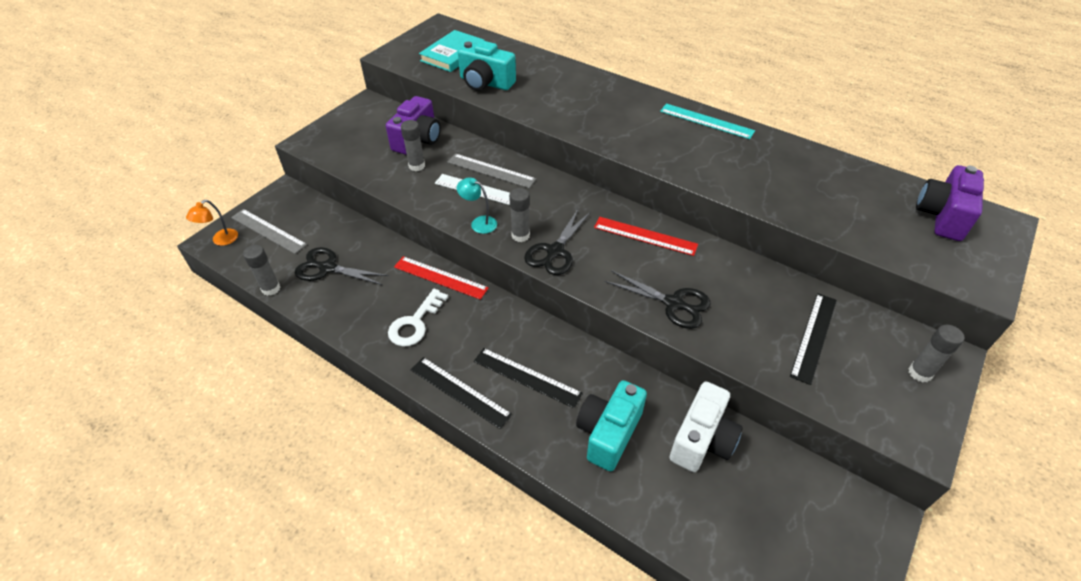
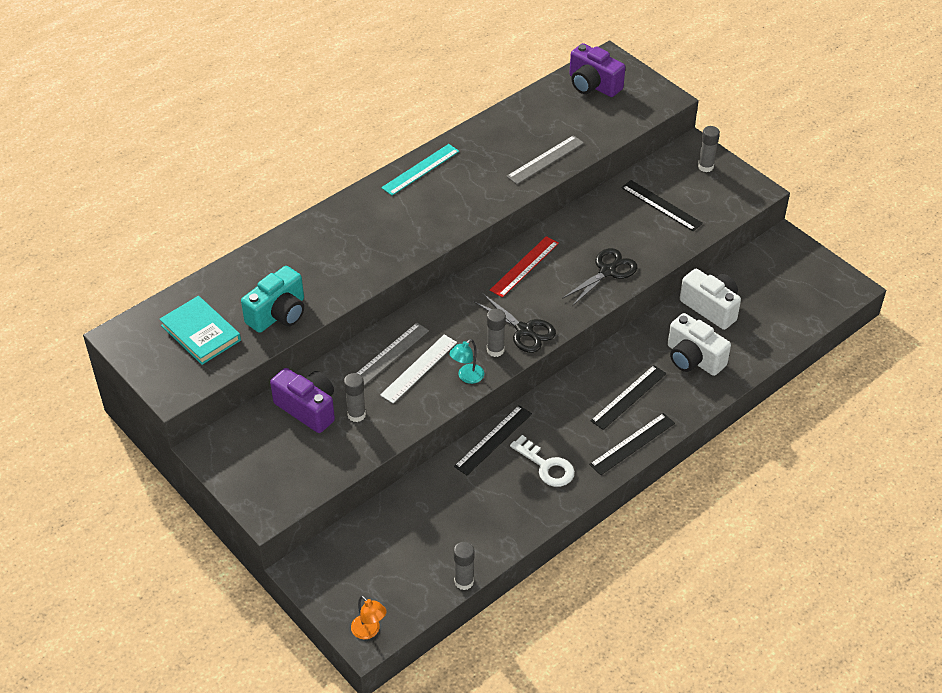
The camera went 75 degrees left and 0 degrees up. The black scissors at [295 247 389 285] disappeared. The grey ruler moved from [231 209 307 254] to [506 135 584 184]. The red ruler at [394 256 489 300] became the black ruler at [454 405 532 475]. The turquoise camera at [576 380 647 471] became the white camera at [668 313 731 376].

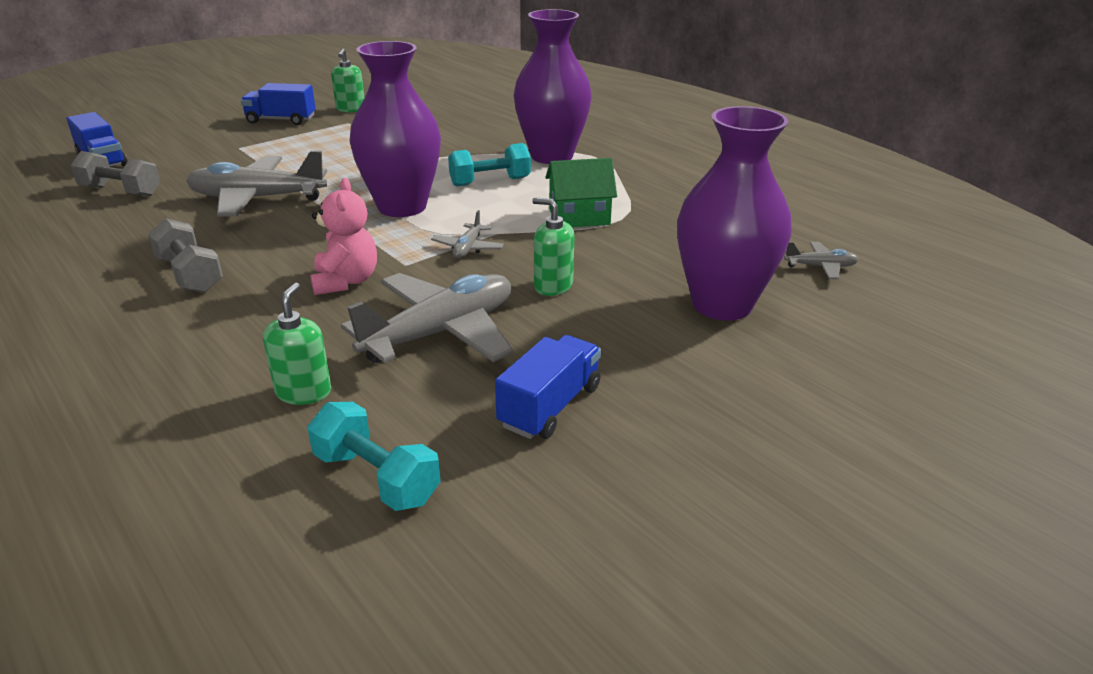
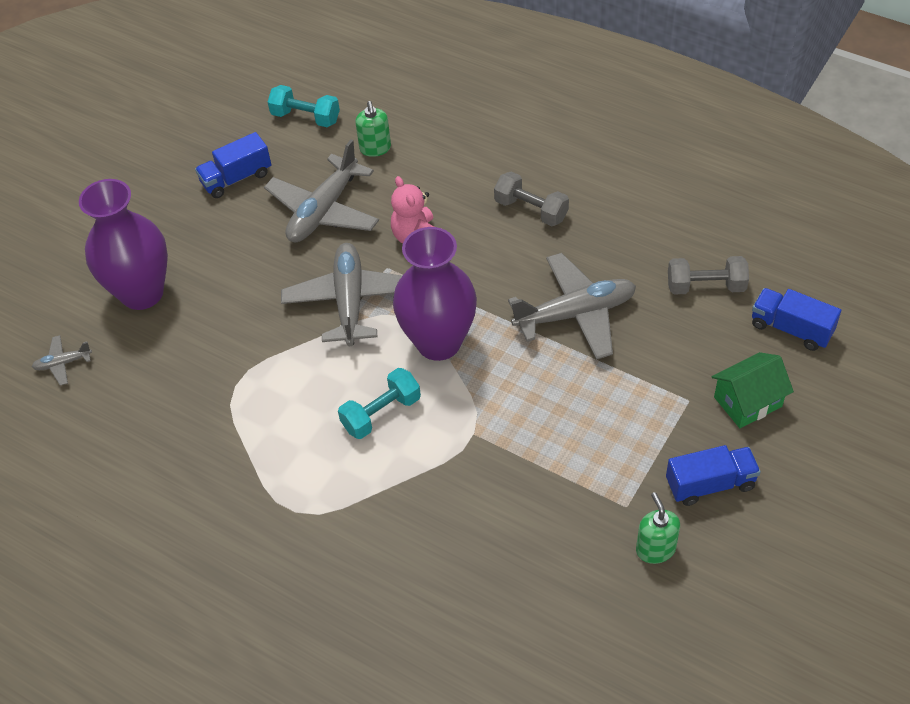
The camera went 165 degrees right and 20 degrees up. The purple vase at [514 9 592 164] disappeared. The green soap dispenser at [532 198 575 296] disappeared. The green house moved from [545 158 617 227] to [711 352 794 428]. The blue truck at [495 335 601 439] turned 45 degrees clockwise. The grey plane at [431 210 504 258] changed to 2.19 times the size.

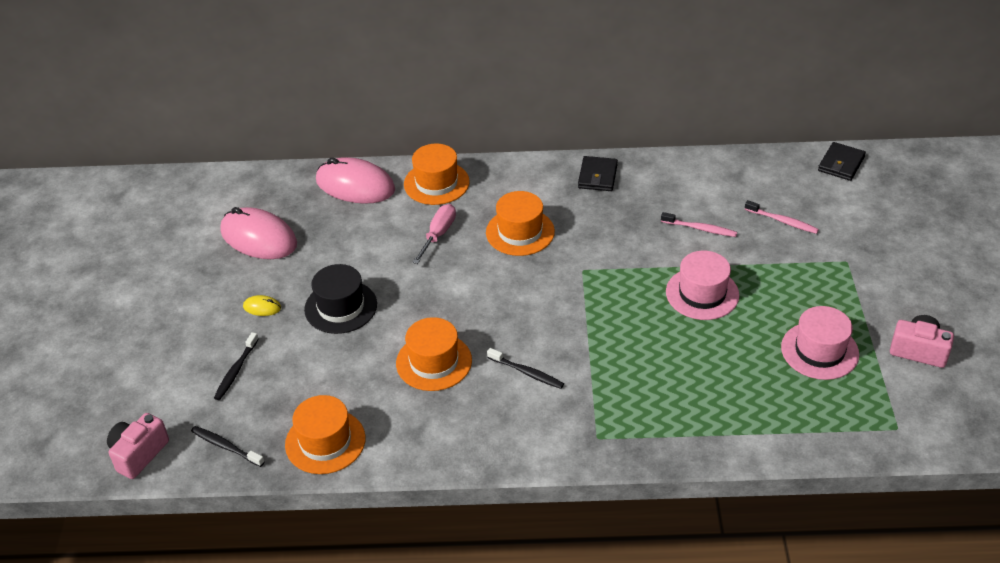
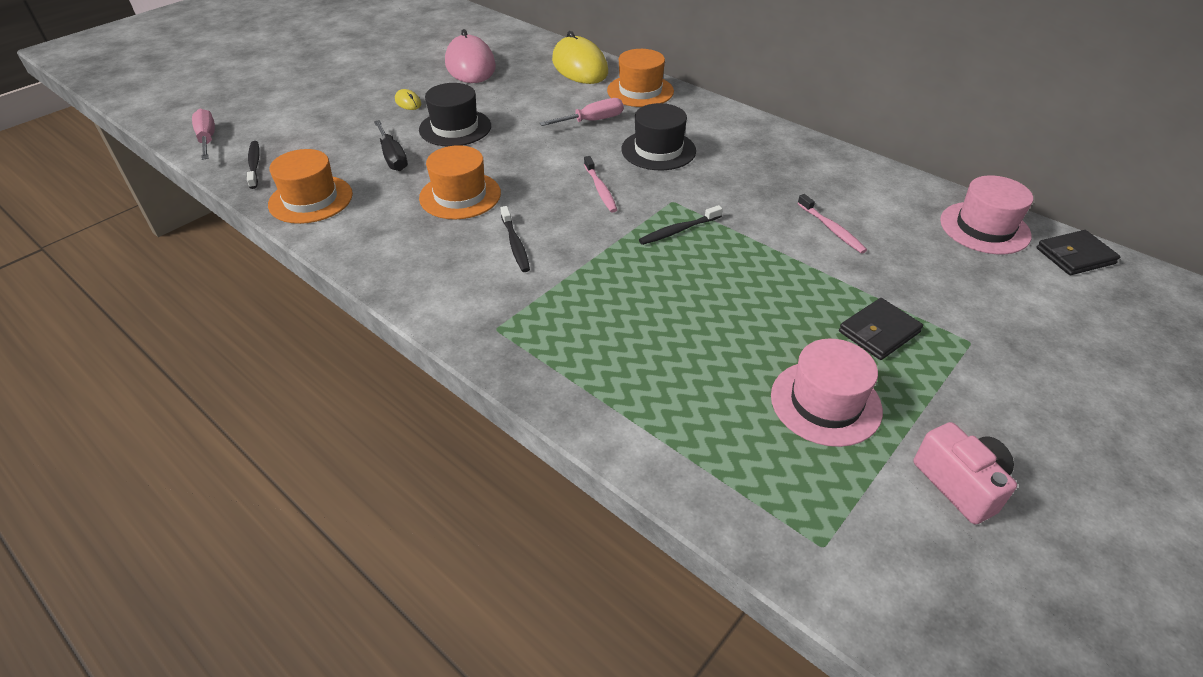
The camera went 40 degrees right and 0 degrees up. The black screwdriver at [374 120 408 171] appeared. The black toothbrush moved from [214 332 259 400] to [639 205 723 245]. The black wallet moved from [578 156 618 191] to [839 298 923 360]. The pink hat moved from [666 251 739 320] to [940 175 1033 254]. The pink toothbrush moved from [745 200 819 234] to [584 156 617 213]. The pink camera at [107 413 169 479] was replaced by the pink screwdriver at [192 109 215 160]. The pink mouse at [316 157 395 204] became the yellow mouse at [552 31 608 84]. The orange hat at [486 191 555 256] became the black hat at [621 103 696 170].

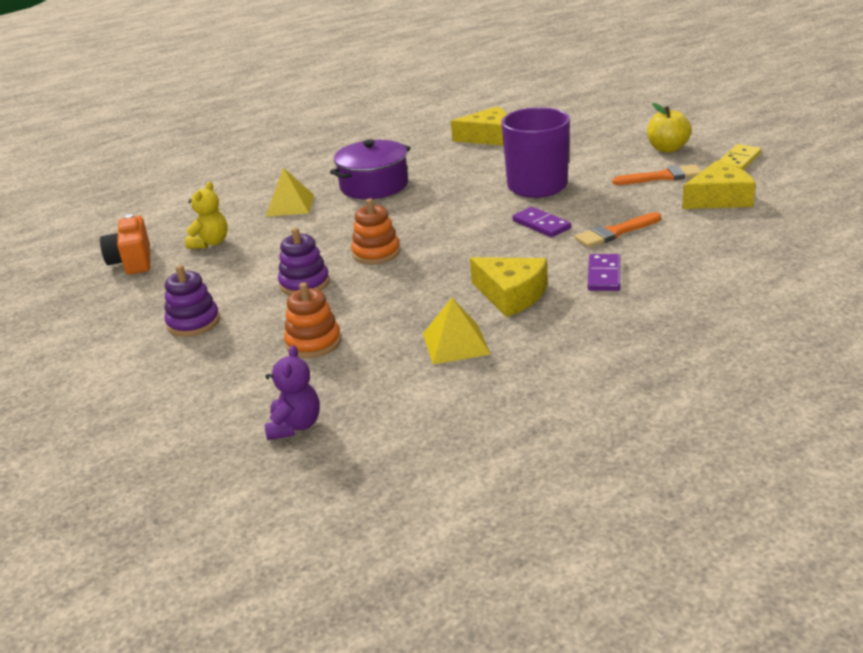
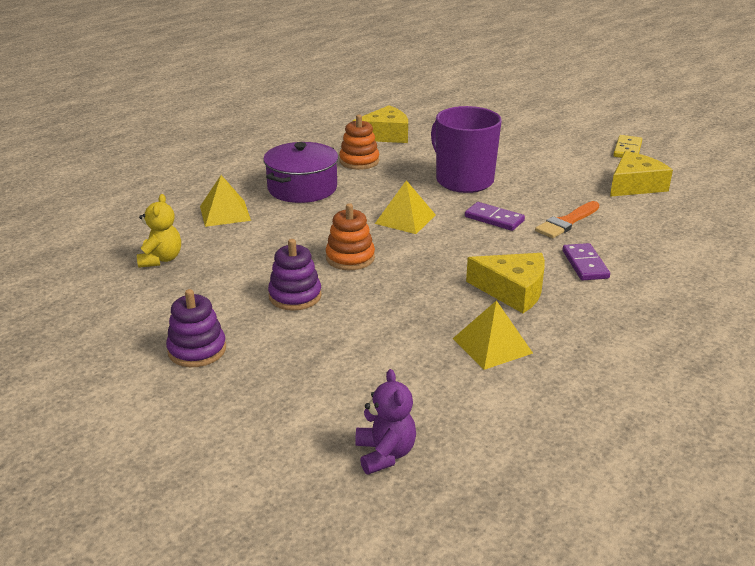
The camera went 20 degrees left and 0 degrees up. The orange camera at [100 214 150 275] disappeared. The orange brush at [612 164 702 185] disappeared. The yellow apple at [647 103 692 153] disappeared. The yellow pyramid at [375 180 436 234] appeared. The orange stacking toy moved from [284 282 341 358] to [339 115 379 170].

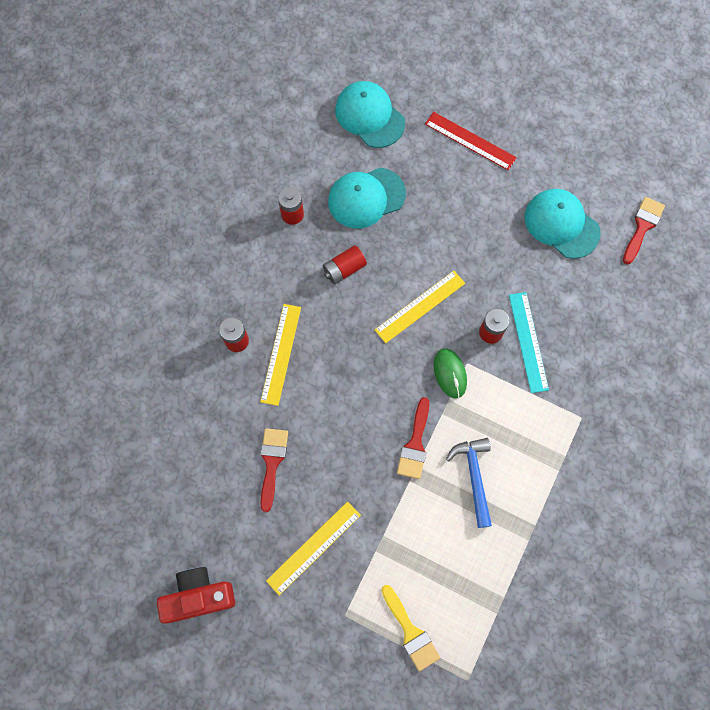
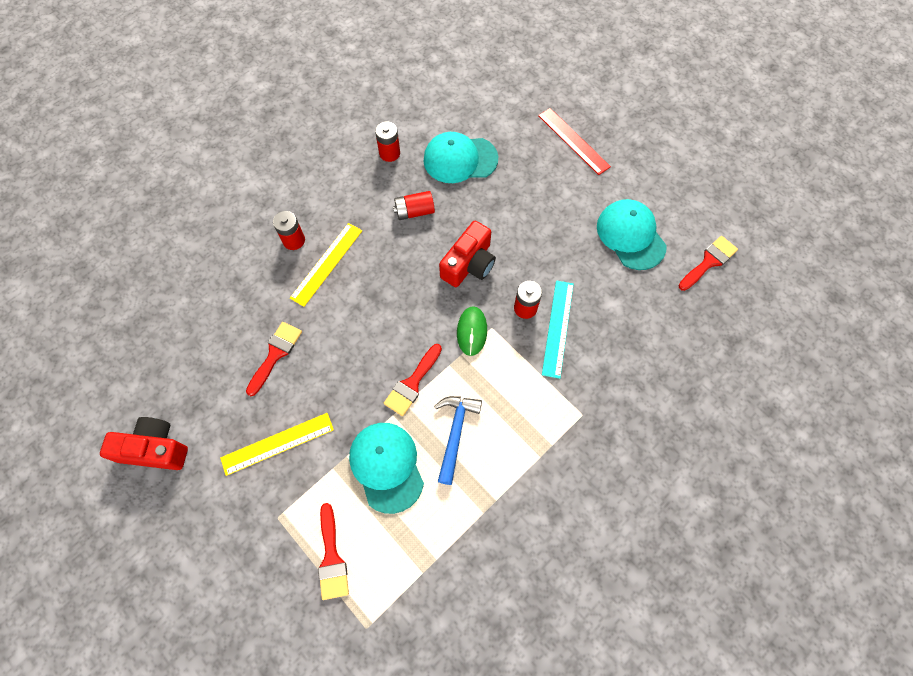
The camera went 20 degrees right and 5 degrees down. The turquoise cap moved from [335 81 405 148] to [349 423 424 514]. The yellow ruler at [375 271 465 343] was replaced by the red camera at [439 221 496 287]. The yellow brush at [381 585 440 672] became the red brush at [318 503 349 600].

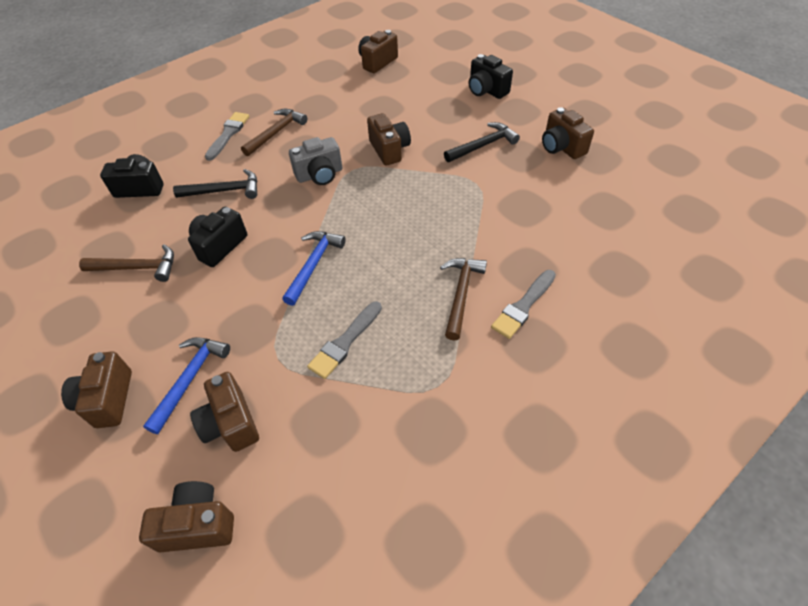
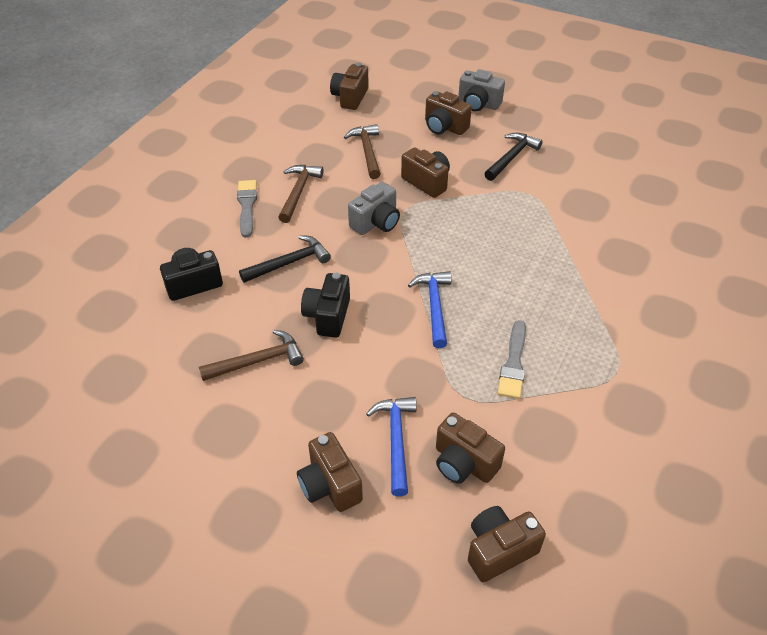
The camera went 25 degrees left and 5 degrees down. The grey brush at [491 270 556 339] disappeared. The brown hammer moved from [440 258 487 341] to [344 124 381 179]. The brown camera moved from [542 107 594 159] to [425 91 472 135]. The black camera at [468 54 513 99] became the grey camera at [458 69 505 112].

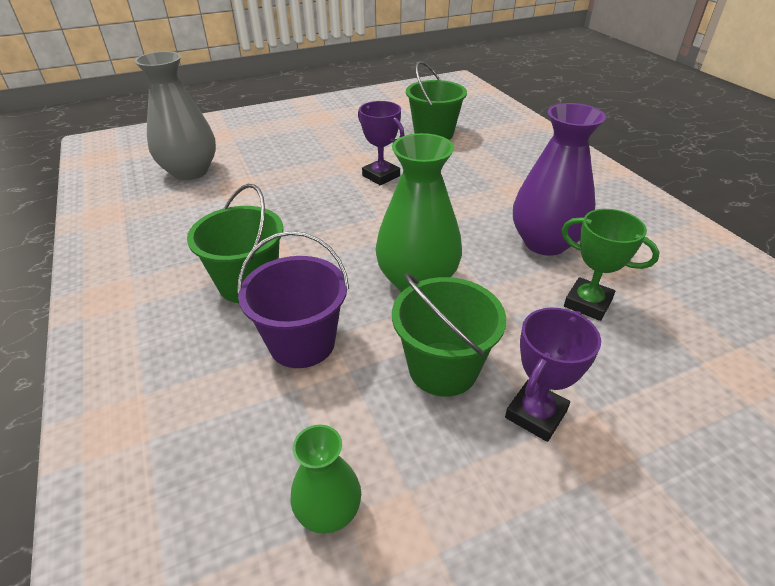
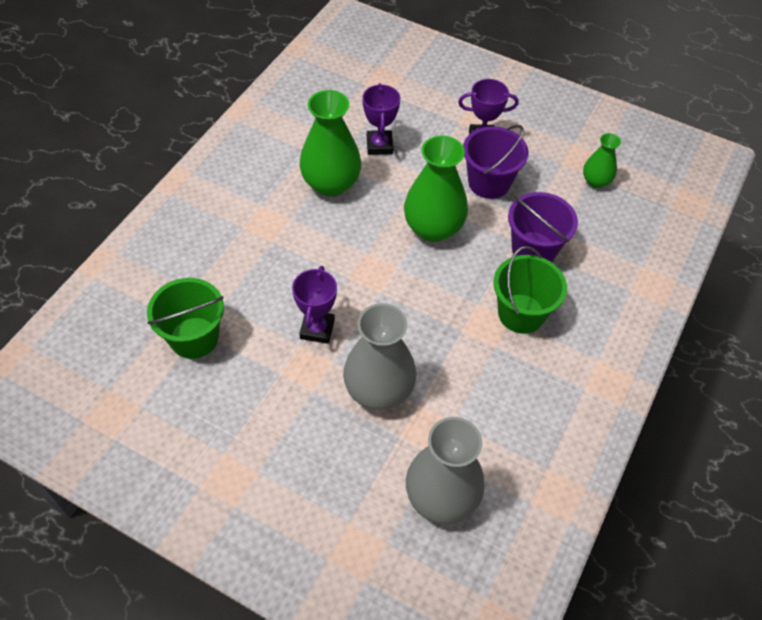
The camera went 130 degrees left and 15 degrees up. The grey vase at [343 303 416 410] appeared. The green bucket at [392 273 506 397] became the purple bucket at [463 125 529 199]. The purple vase at [513 103 606 256] became the green vase at [299 90 361 197]. The green trophy at [562 209 660 321] became the purple trophy at [362 83 400 155].

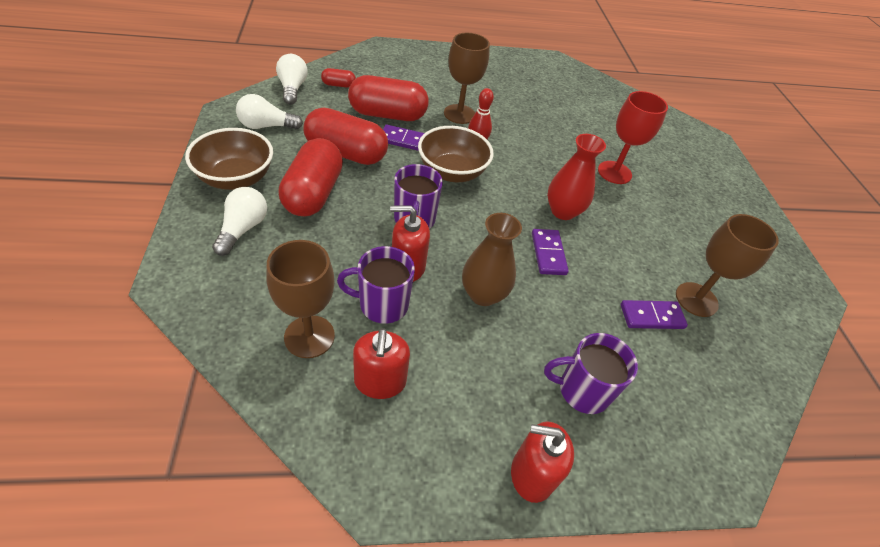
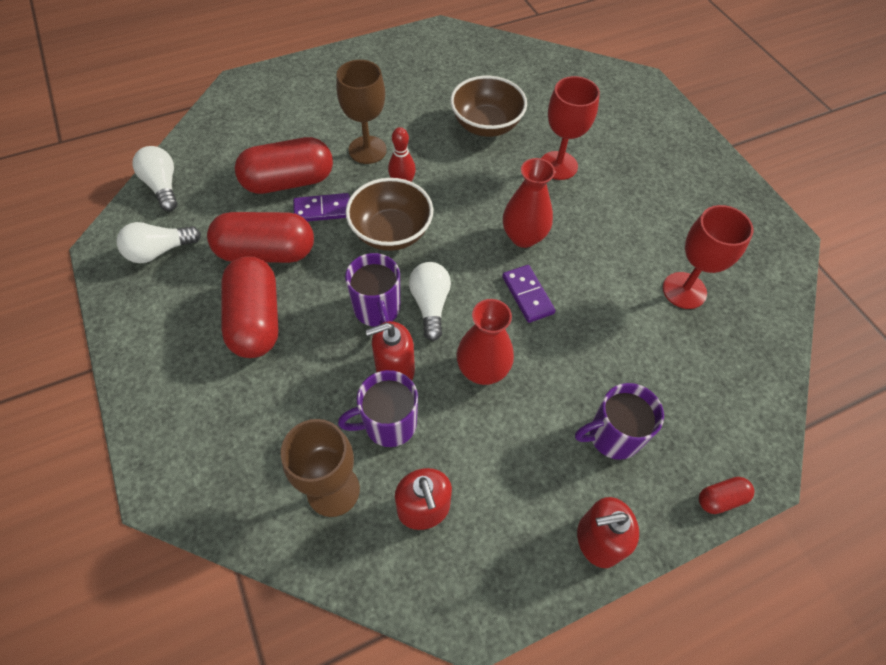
The camera went 15 degrees left and 10 degrees up. The purple domino at [621 300 688 329] disappeared. The brown bowl moved from [185 128 273 190] to [450 76 527 137]. The white light bulb moved from [212 187 267 256] to [409 262 451 341]. The red capsule moved from [321 68 356 88] to [699 477 755 514]. The brown vase at [462 213 522 306] became the red vase at [457 299 514 385]. The brown goblet at [676 214 779 317] became the red goblet at [663 205 753 309].

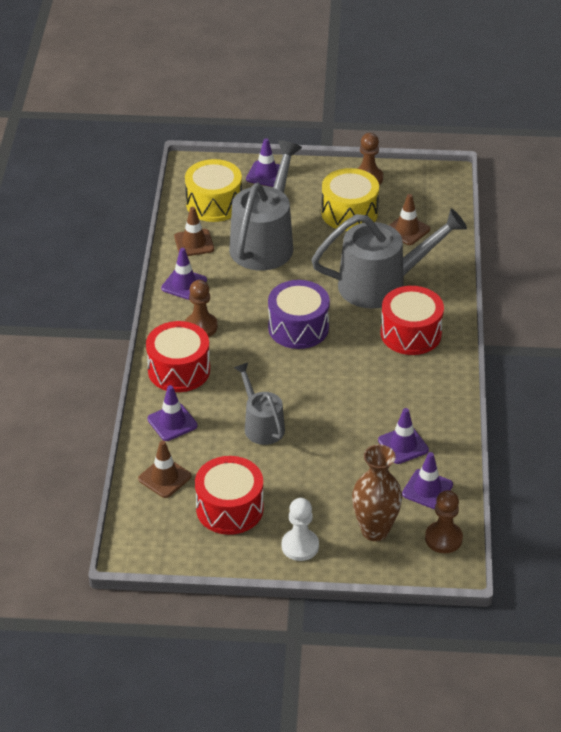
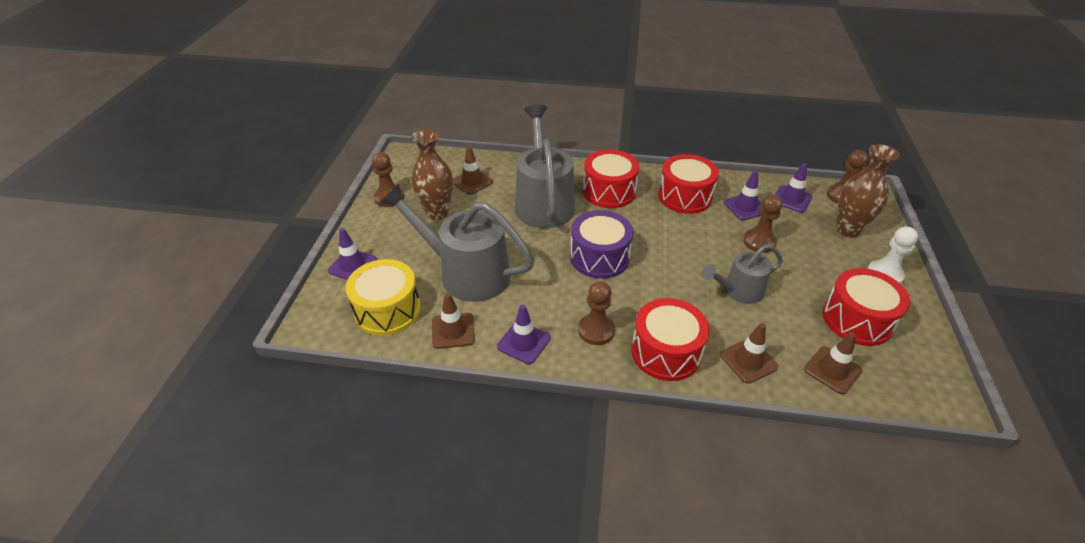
The camera went 85 degrees left and 0 degrees up. The red drum at [658 154 719 214] appeared. The brown pawn at [743 194 782 253] appeared. The yellow drum at [321 168 379 231] was replaced by the brown vase at [411 129 453 220]. The purple traffic cone at [147 385 198 441] became the brown traffic cone at [720 323 778 384].

